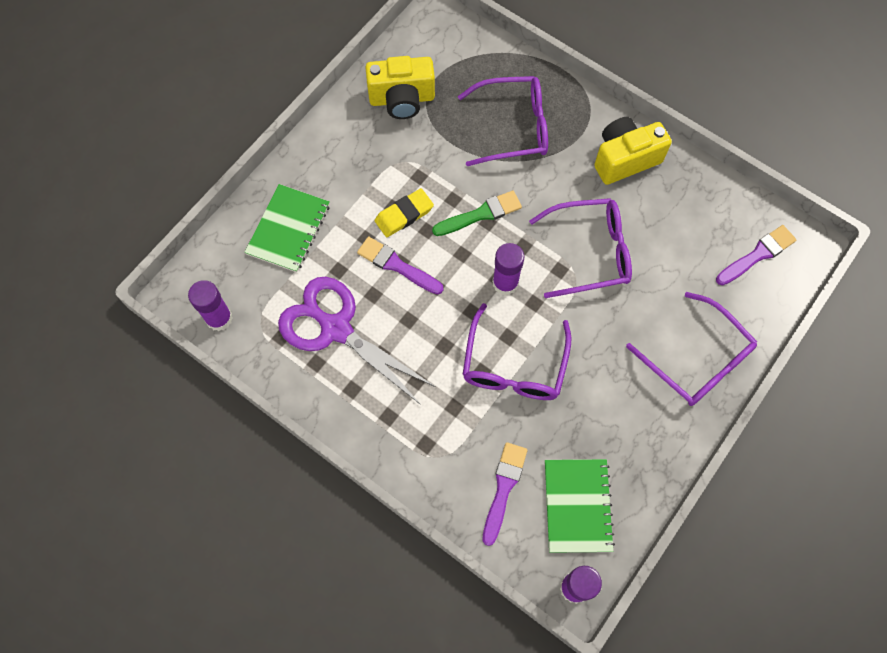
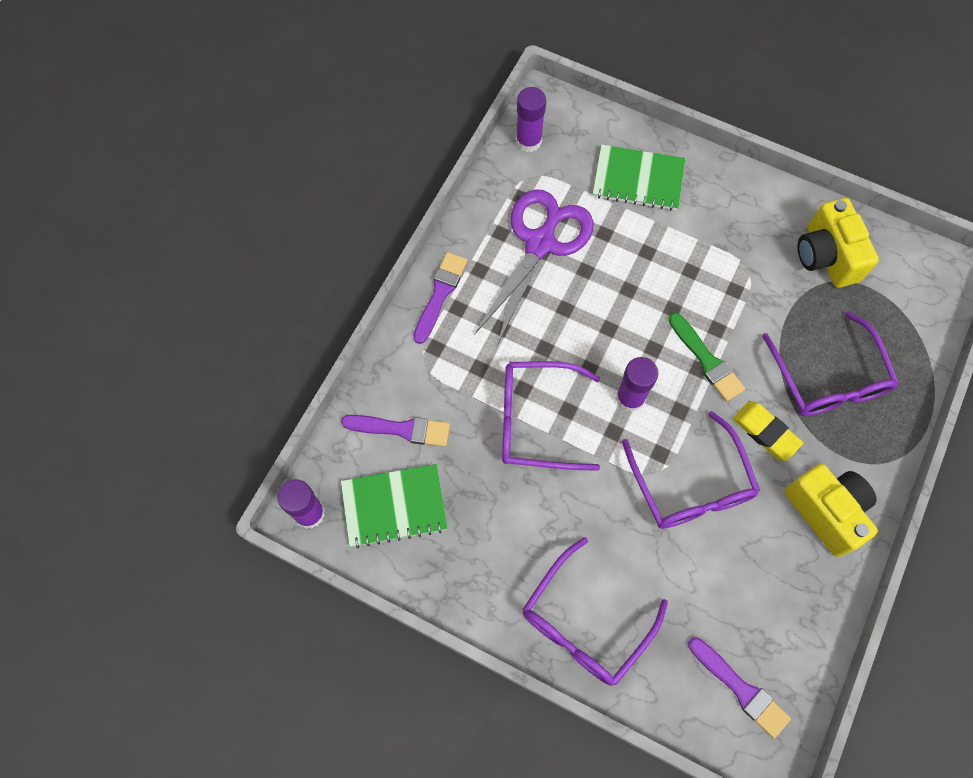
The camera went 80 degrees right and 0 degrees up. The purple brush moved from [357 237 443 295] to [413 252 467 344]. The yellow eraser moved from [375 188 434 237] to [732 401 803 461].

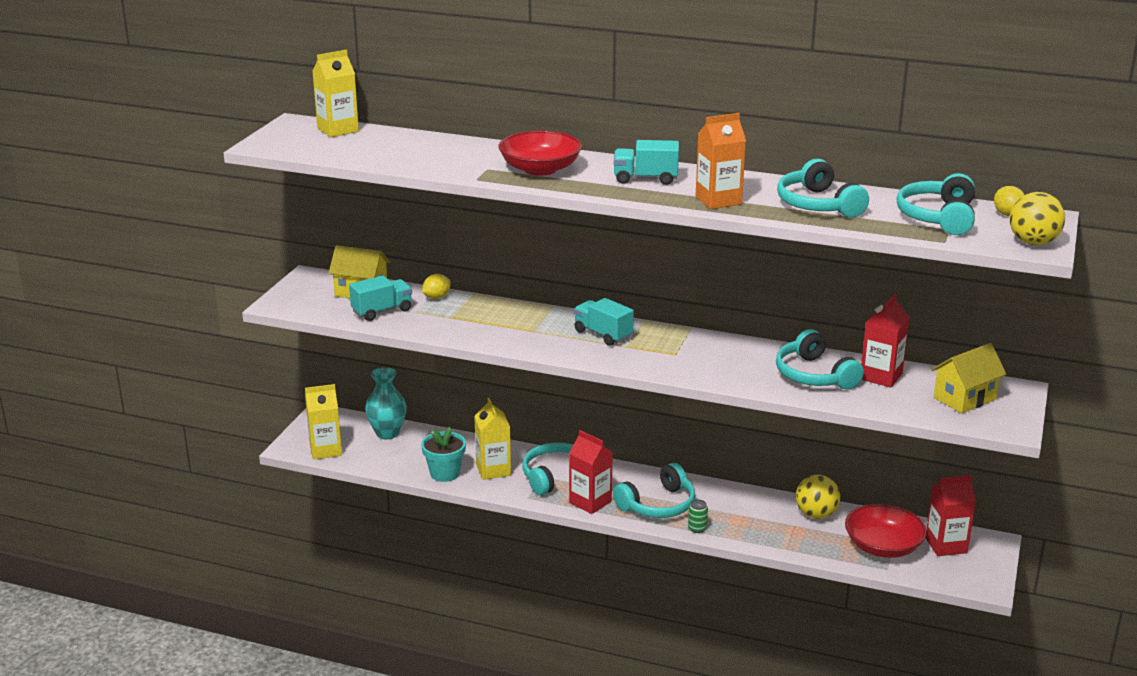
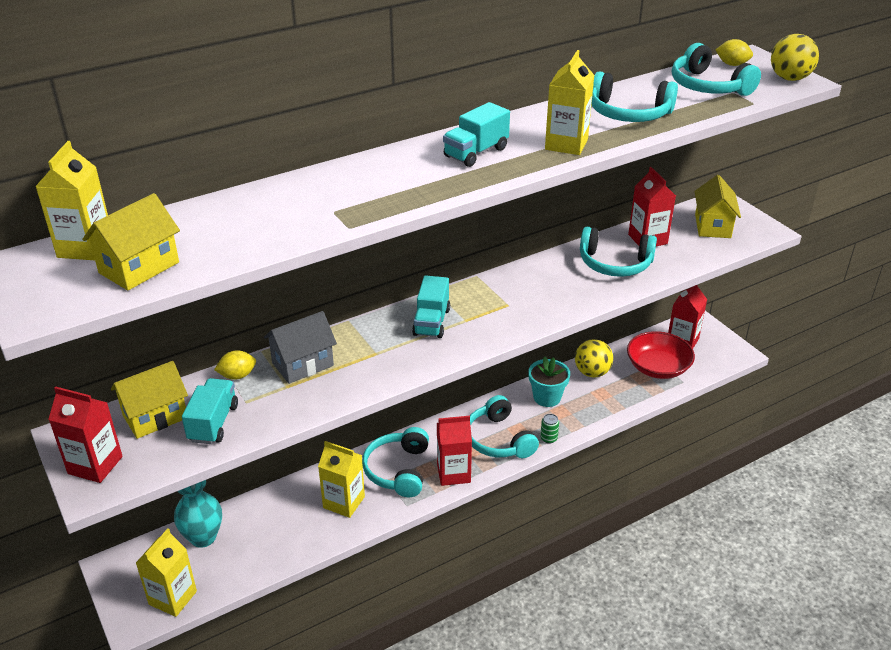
The camera went 50 degrees left and 10 degrees up. The red bowl at [499 130 582 176] disappeared. The red carton at [48 386 123 483] appeared. The yellow house at [82 193 180 290] appeared. The grey house at [264 311 337 384] appeared. The turquoise flower pot moved from [421 426 466 482] to [528 356 570 407]. The orange carton at [696 113 746 209] became the yellow carton at [545 50 594 155]. The yellow lemon at [422 274 451 299] turned 75 degrees clockwise. The turquoise truck at [574 298 634 346] turned 75 degrees counterclockwise. The turquoise headphones at [613 463 695 518] turned 150 degrees clockwise.

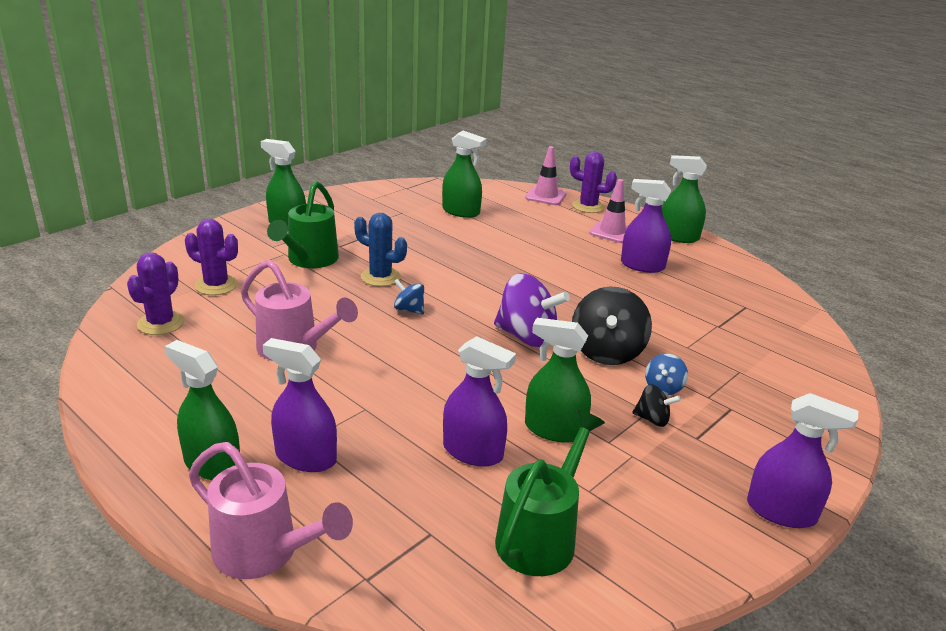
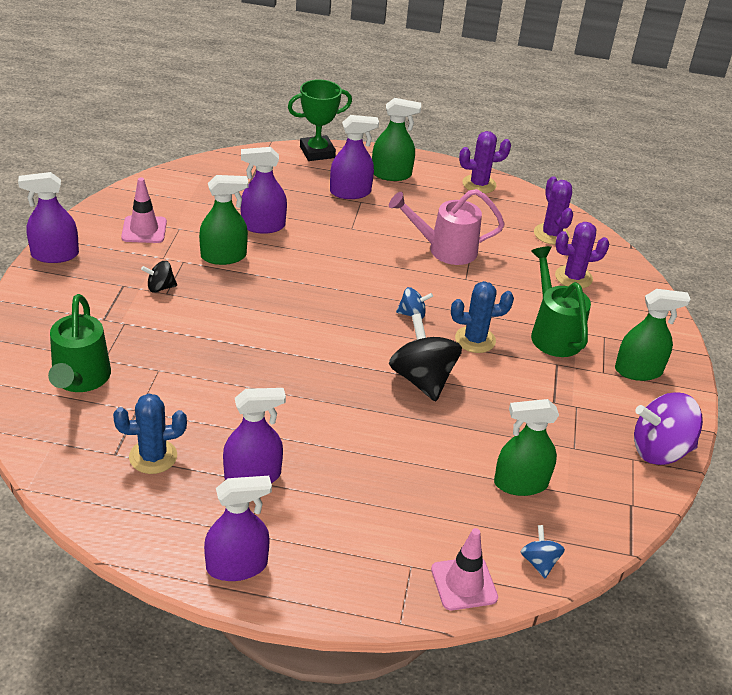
The camera went 145 degrees right and 10 degrees up. The blue cactus at [113 393 187 474] appeared. The purple spinning top moved from [494 273 570 347] to [634 392 703 465]. The green watering can moved from [495 410 605 576] to [48 294 111 392]. The purple cactus moved from [570 152 617 213] to [459 131 511 194]. The black spinning top moved from [572 287 652 365] to [389 314 462 402]. The pink traffic cone moved from [589 179 629 243] to [121 177 167 243]. The blue spinning top moved from [645 354 688 395] to [521 525 565 578]. The pink watering can at [189 442 353 579] was replaced by the green trophy at [288 79 352 161]. The green spray bottle at [662 155 707 243] became the purple spray bottle at [204 476 272 581].

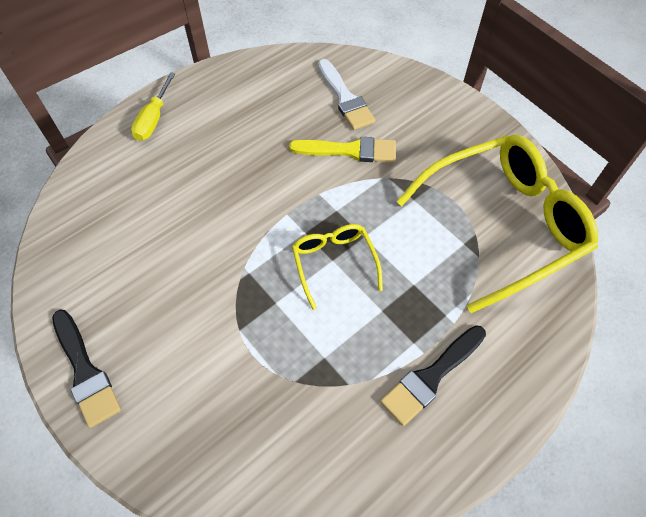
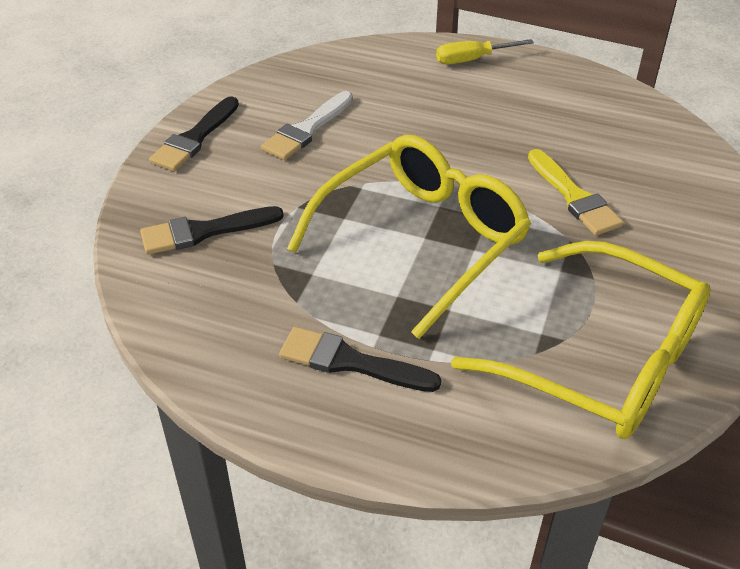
The camera went 60 degrees right and 15 degrees down. The black brush at [140 206 284 255] appeared. The white brush moved from [318 59 376 130] to [261 91 353 160]. The yellow glasses at [292 224 383 310] changed to 2.02 times the size.

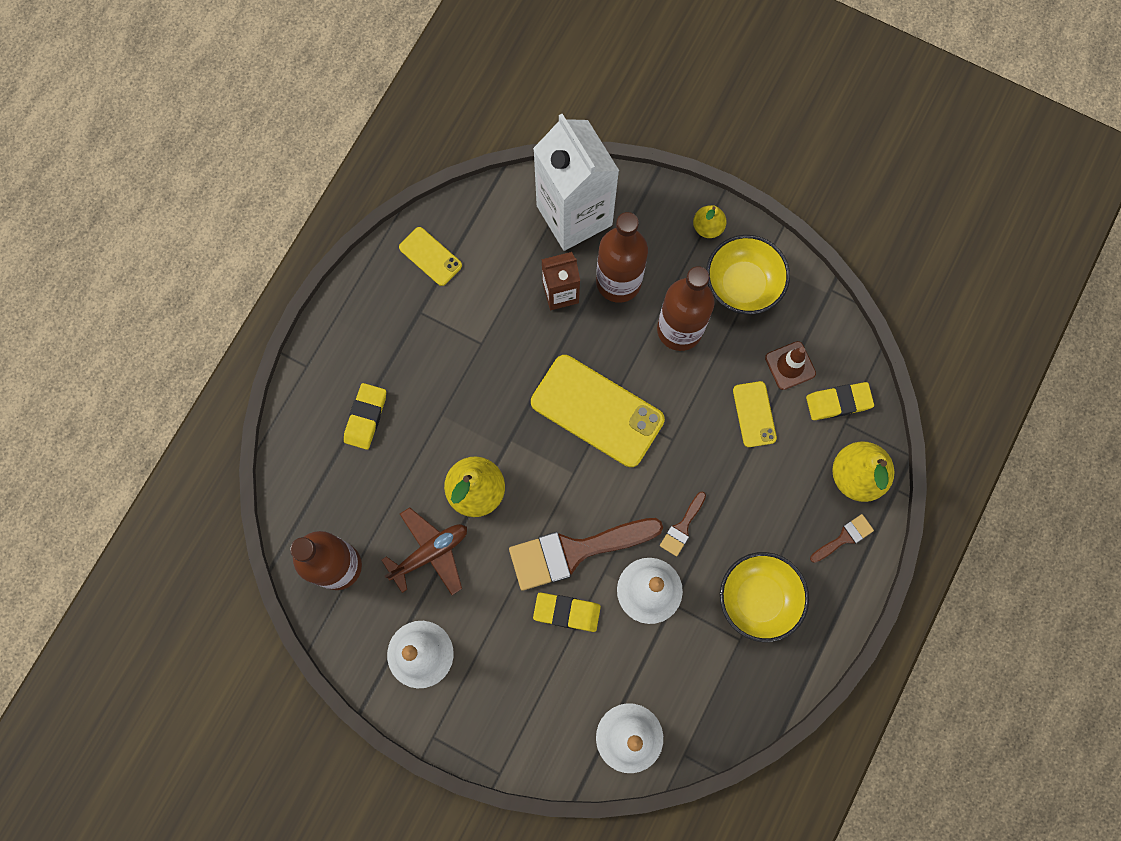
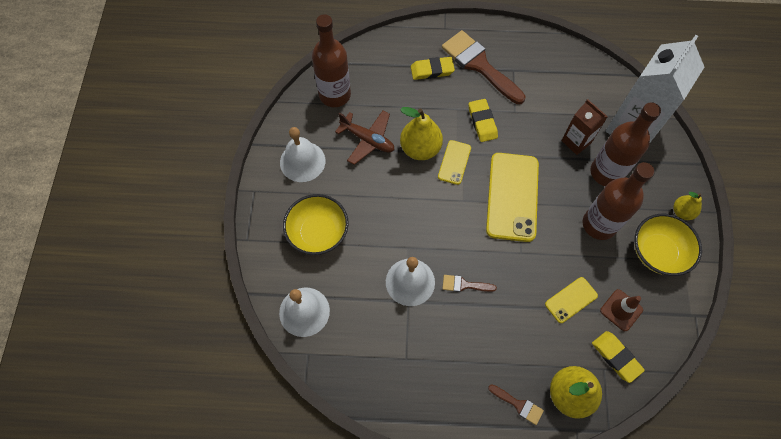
The camera went 65 degrees right and 10 degrees down. The yellow phone moved from [399 227 462 286] to [438 140 471 185]. The brown brush moved from [509 518 663 591] to [442 30 525 104]. The yellow eraser moved from [533 593 601 632] to [469 99 498 142]. The yellow bowl moved from [720 552 809 642] to [283 194 349 255].

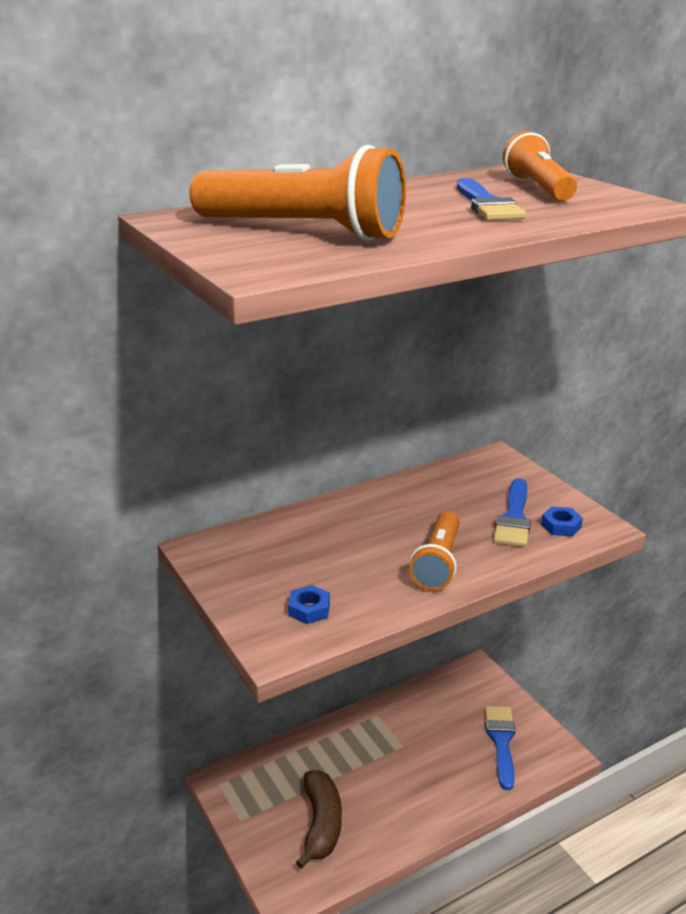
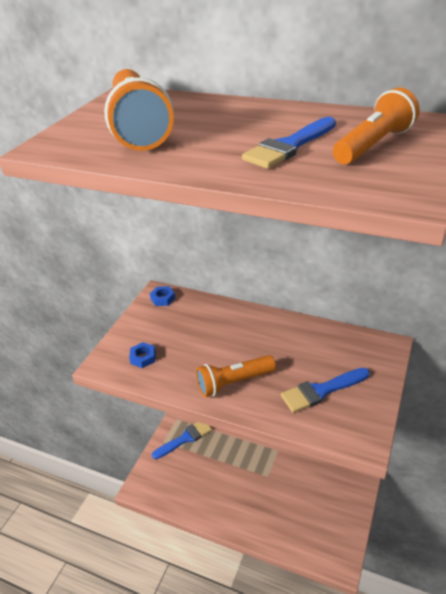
The camera went 55 degrees right and 10 degrees up. The brown banana at [296 770 342 869] disappeared. The blue brush moved from [485 706 515 790] to [152 422 212 459]. The blue nut moved from [541 506 583 537] to [150 286 175 306].

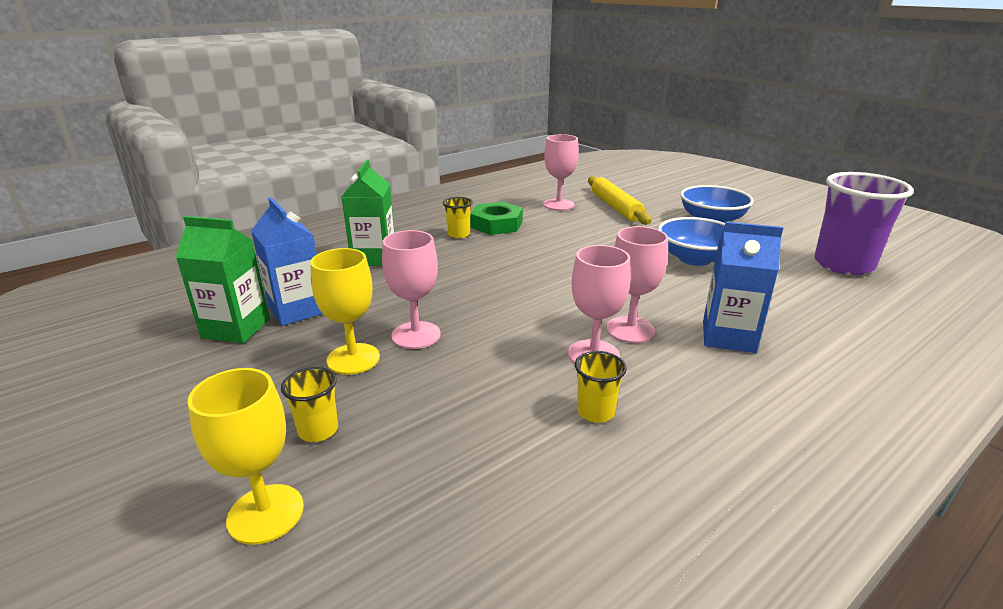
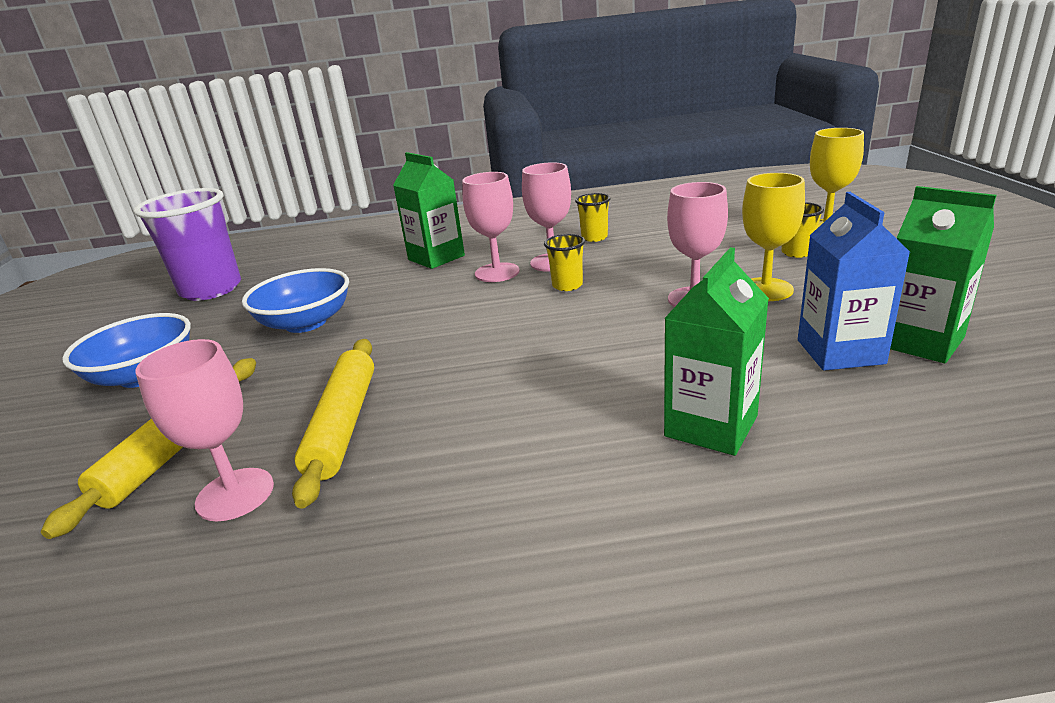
The camera went 145 degrees left and 0 degrees up. The green nut at [470 202 523 235] disappeared. The yellow rolling pin at [292 339 374 509] appeared. The yellow cup moved from [443 197 473 238] to [544 234 585 291]. The blue carton at [703 222 783 353] became the green carton at [393 152 465 269].

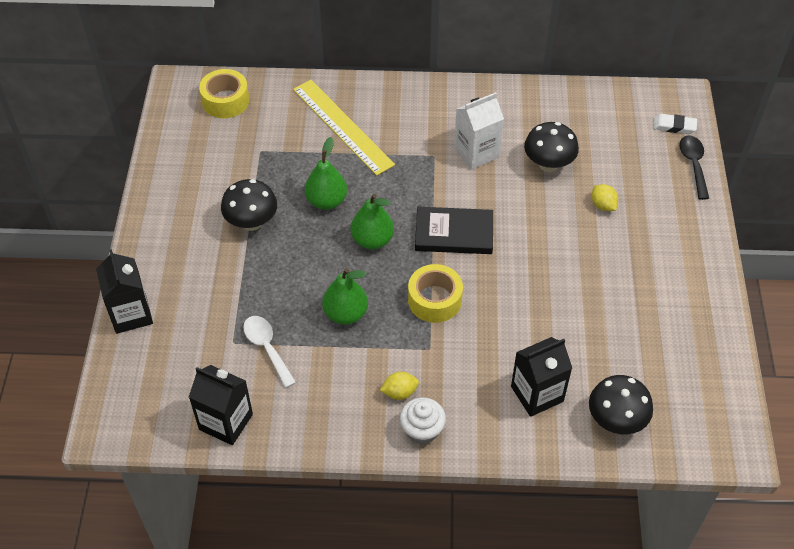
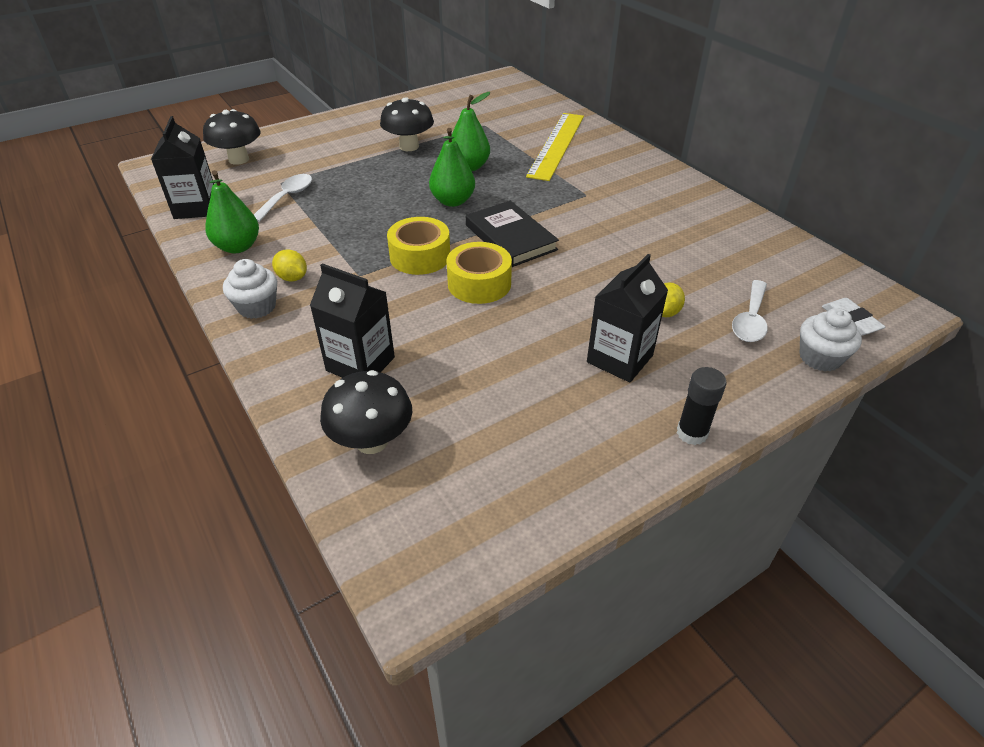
The camera went 55 degrees right and 10 degrees down. The white carton at [454 92 504 170] disappeared. The black glue stick at [677 367 727 445] appeared. The white spoon at [732 280 768 342] appeared. The black carton moved from [96 249 153 334] to [587 254 668 383]. The yellow tape moved from [199 69 249 118] to [446 242 512 304]. The green pear moved from [322 268 368 325] to [205 170 259 253]. The black mushroom moved from [524 122 579 172] to [203 109 260 165]. The black spoon at [679 135 709 200] was replaced by the white cupcake at [800 308 862 372].

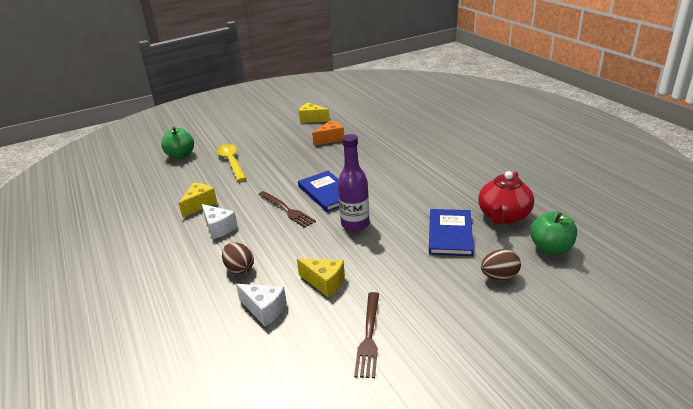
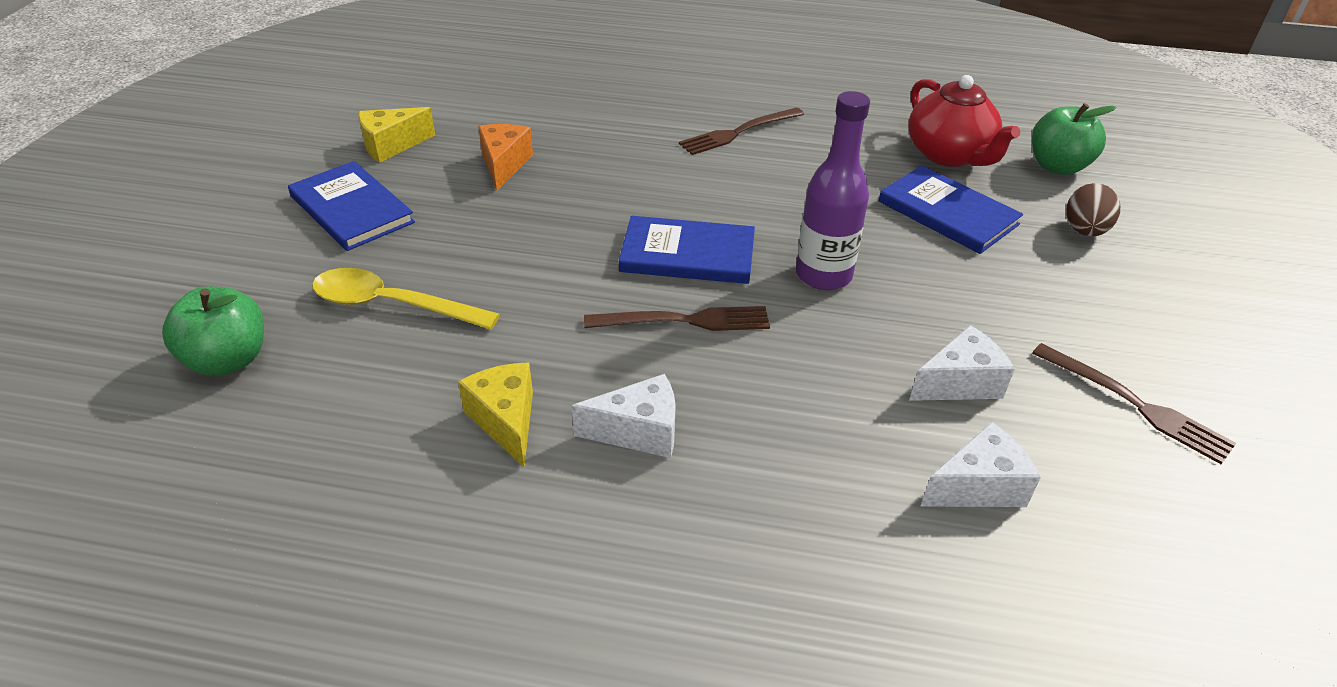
The camera went 55 degrees left and 10 degrees up. The brown egg at [222 242 254 274] disappeared. The blue book at [288 161 415 251] appeared. The brown fork at [679 107 804 155] appeared. The yellow cheese at [297 259 345 297] became the white cheese at [909 325 1015 401].

